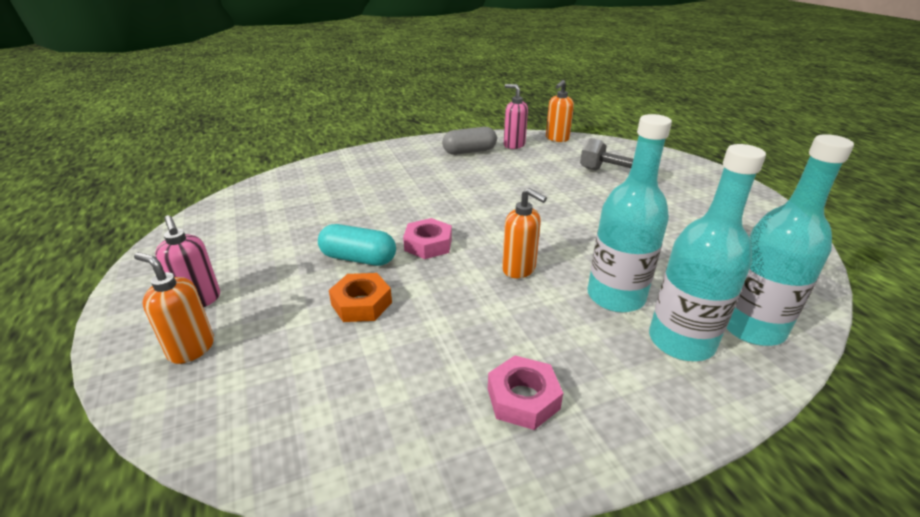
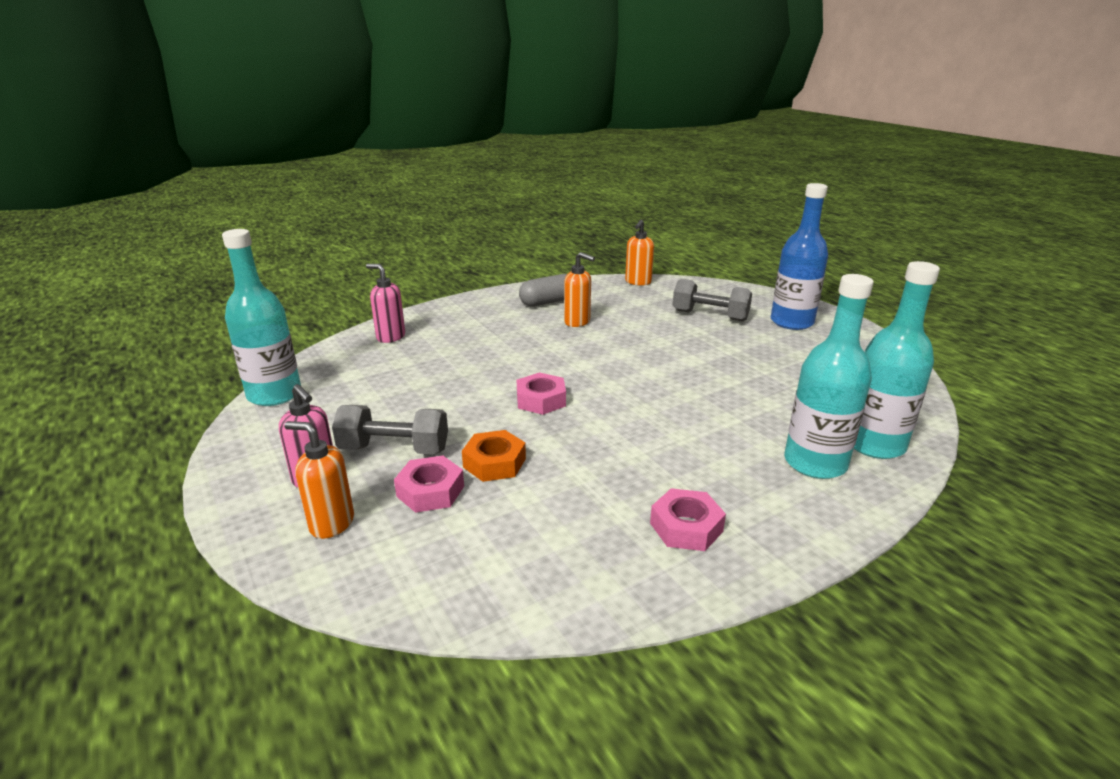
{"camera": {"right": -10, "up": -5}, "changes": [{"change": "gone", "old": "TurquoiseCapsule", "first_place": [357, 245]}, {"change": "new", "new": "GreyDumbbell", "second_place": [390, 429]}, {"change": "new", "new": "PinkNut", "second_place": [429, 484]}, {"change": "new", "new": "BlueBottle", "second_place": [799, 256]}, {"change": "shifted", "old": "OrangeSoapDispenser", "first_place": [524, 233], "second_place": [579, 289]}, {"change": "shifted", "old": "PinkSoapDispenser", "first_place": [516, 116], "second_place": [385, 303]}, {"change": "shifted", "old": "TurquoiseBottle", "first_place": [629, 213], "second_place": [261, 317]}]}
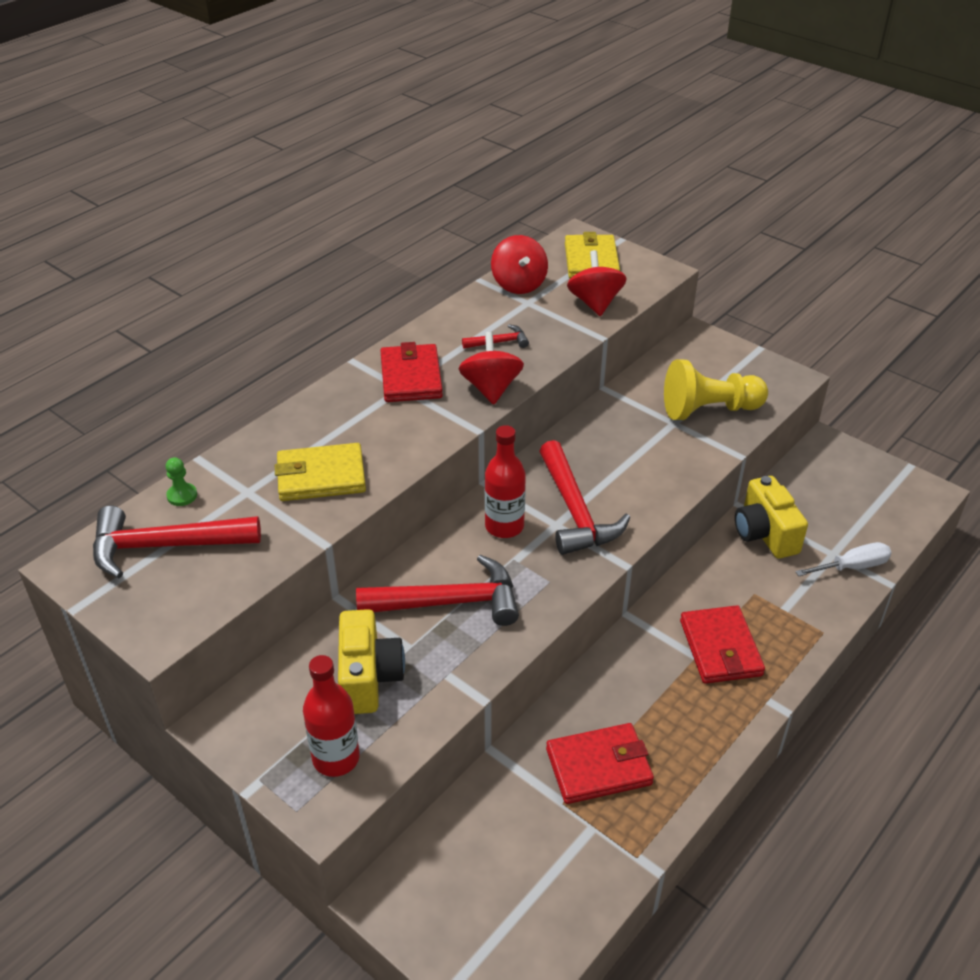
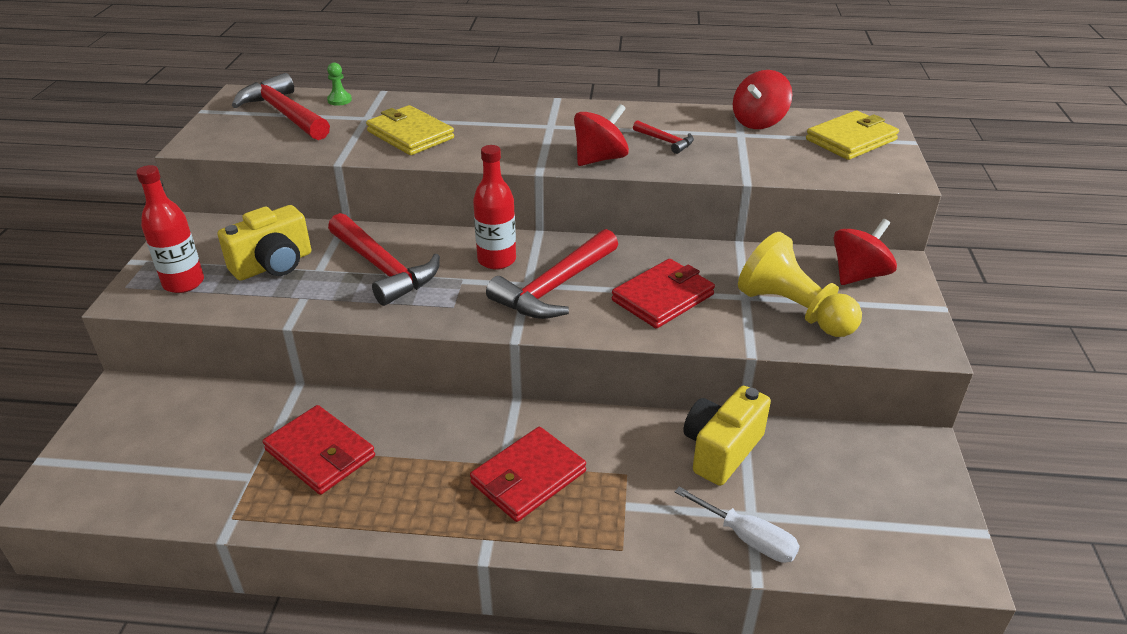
{"camera": {"right": 55, "up": -5}, "changes": [{"change": "shifted", "old": "RedWallet", "first_place": [411, 372], "second_place": [663, 294]}, {"change": "shifted", "old": "RedSpinningTop", "first_place": [597, 283], "second_place": [865, 252]}]}
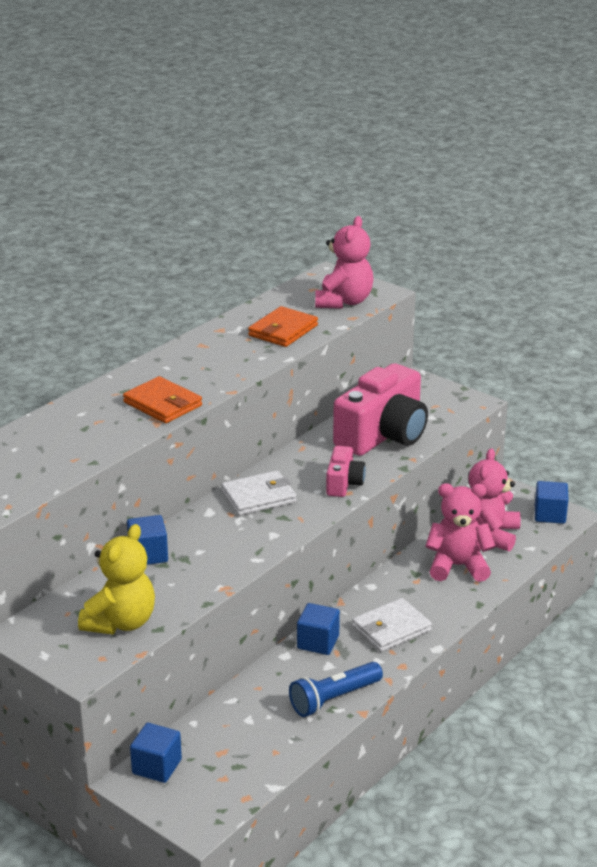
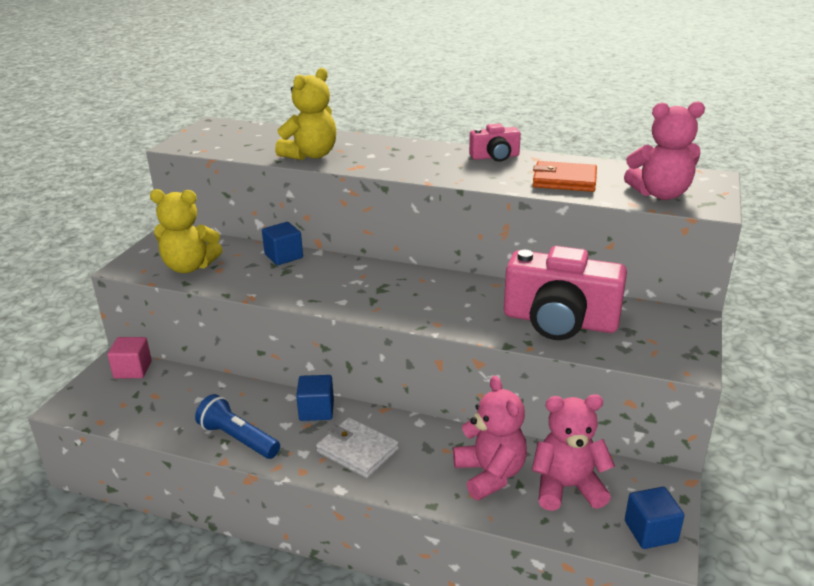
{"camera": {"right": 70, "up": 0}, "changes": [{"change": "gone", "old": "OrangeWallet", "first_place": [162, 399]}, {"change": "gone", "old": "WhiteWallet", "first_place": [258, 493]}, {"change": "new", "new": "YellowTeddyBear", "second_place": [305, 114]}, {"change": "shifted", "old": "PinkCamera", "first_place": [346, 471], "second_place": [495, 143]}, {"change": "repainted", "old": "BlueCube", "new": "PinkCube", "first_place": [156, 753], "second_place": [129, 357]}]}
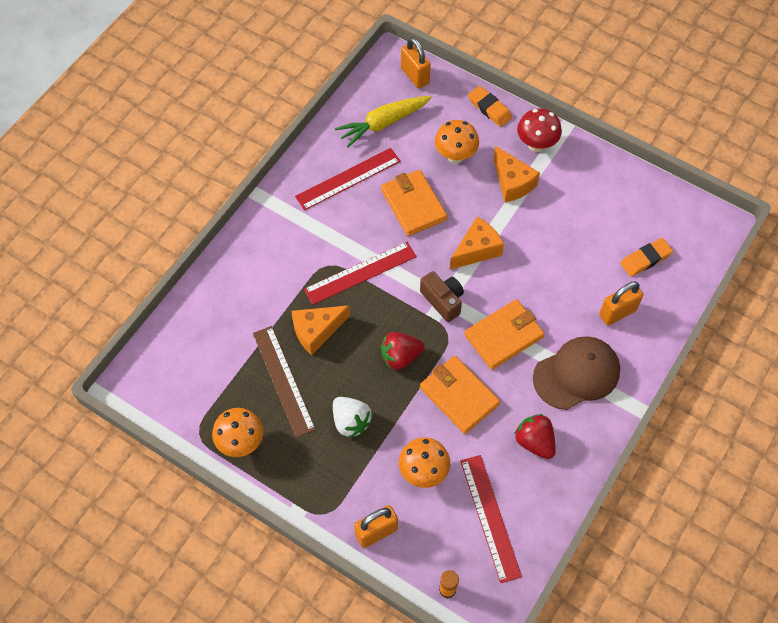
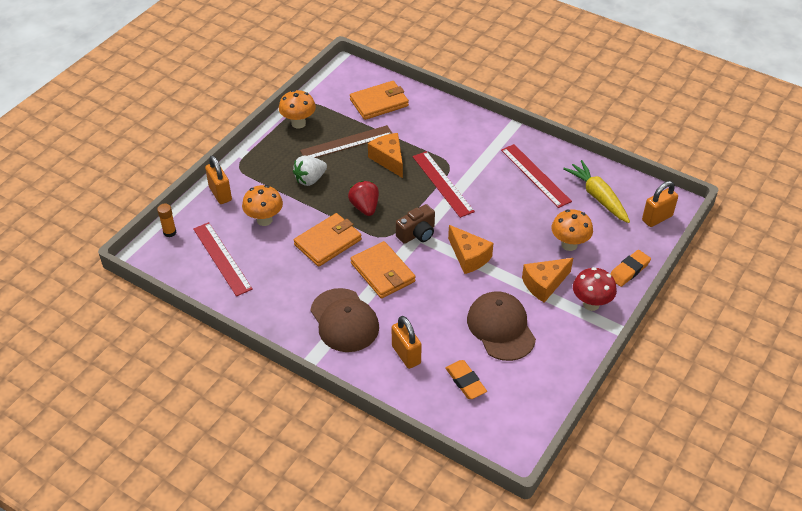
{"camera": {"right": 90, "up": -15}, "changes": [{"change": "gone", "old": "RedStrawberry", "first_place": [535, 436]}, {"change": "new", "new": "BrownCap", "second_place": [501, 326]}, {"change": "shifted", "old": "OrangeWallet", "first_place": [414, 203], "second_place": [379, 100]}, {"change": "rotated", "old": "RedRuler", "first_place": [491, 519], "second_place": [223, 259], "degrees": 75}]}
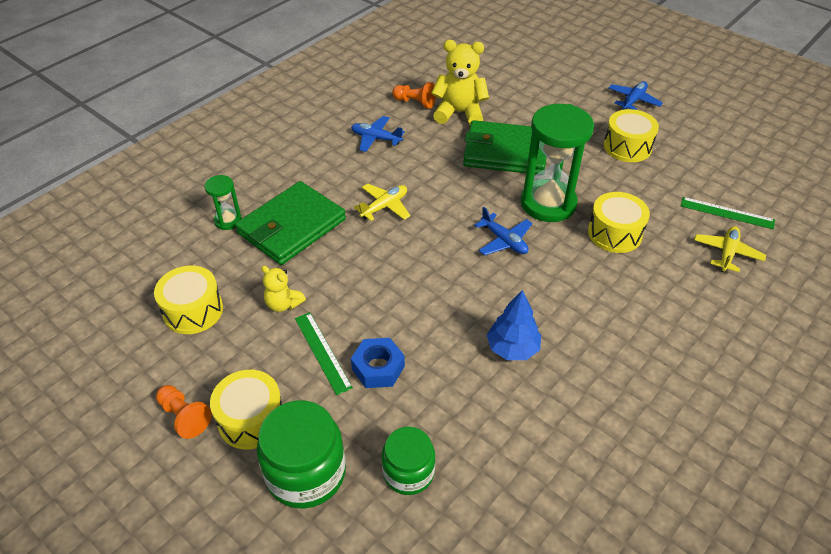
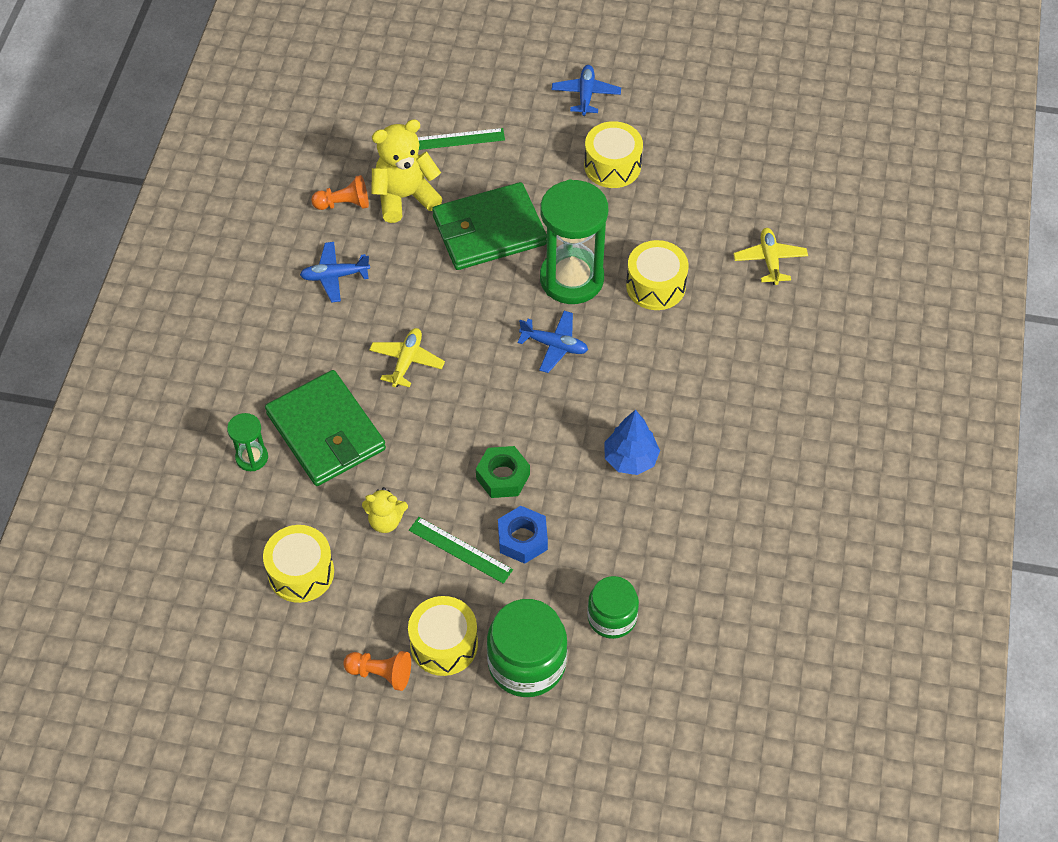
{"camera": {"right": -30, "up": 10}, "changes": [{"change": "new", "new": "GreenNut", "second_place": [503, 472]}, {"change": "shifted", "old": "GreenRuler", "first_place": [728, 213], "second_place": [461, 139]}, {"change": "rotated", "old": "GreenWallet", "first_place": [290, 223], "second_place": [325, 428], "degrees": -45}]}
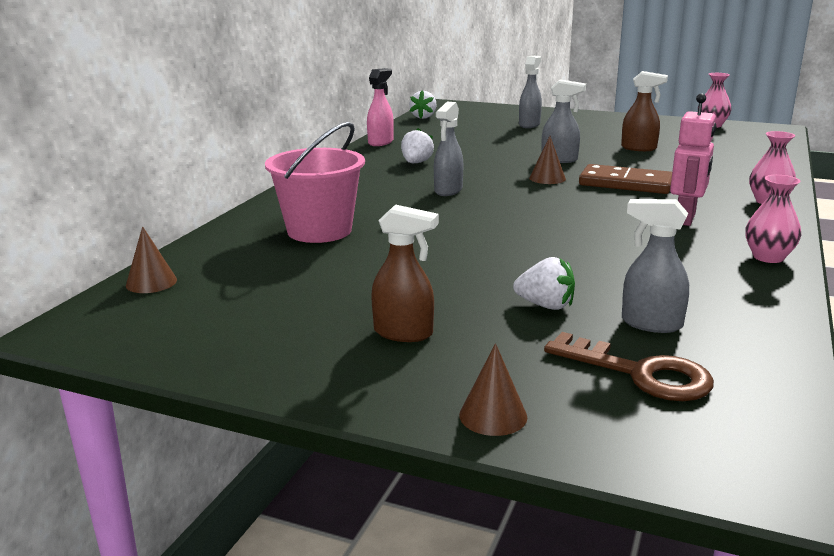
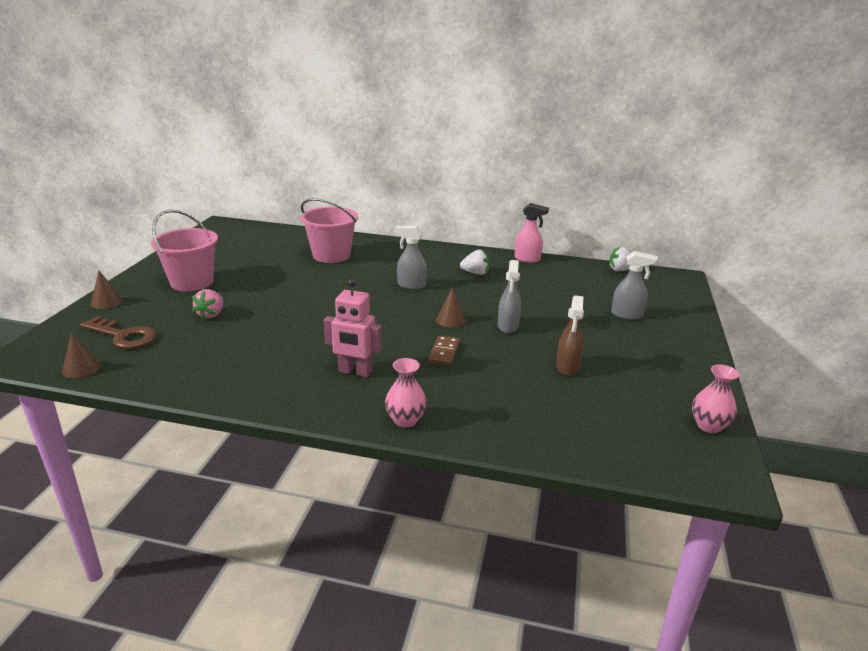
{"camera": {"right": 80, "up": 5}, "changes": [{"change": "gone", "old": "GreySprayBottle", "first_place": [655, 266]}, {"change": "gone", "old": "PinkVase", "first_place": [773, 219]}, {"change": "shifted", "old": "BrownCone", "first_place": [151, 259], "second_place": [81, 355]}, {"change": "swapped", "old": "BrownSprayBottle", "new": "PinkBucket", "first_place": [405, 273], "second_place": [184, 250]}, {"change": "repainted", "old": "WhiteStrawberry", "new": "PinkStrawberry", "first_place": [544, 283], "second_place": [207, 304]}, {"change": "rotated", "old": "BrownKey", "first_place": [629, 366], "second_place": [118, 332], "degrees": -90}, {"change": "scaled", "old": "BrownDomino", "first_place": [625, 179], "second_place": [444, 351], "factor": 0.6}]}
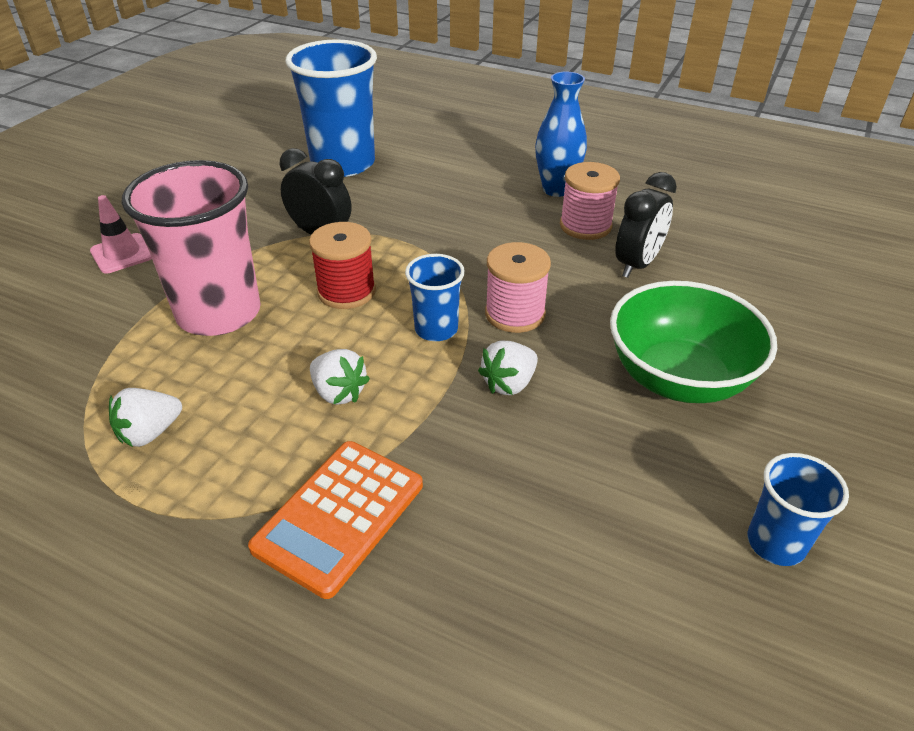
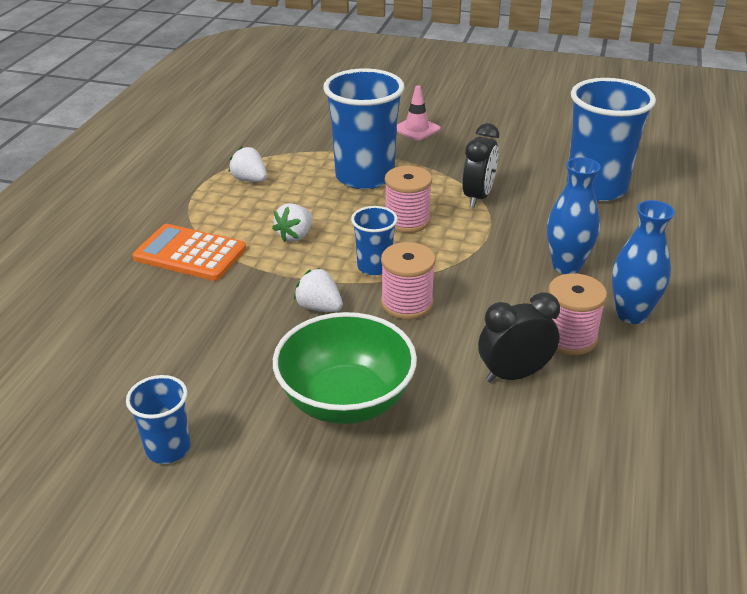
{"camera": {"right": 80, "up": -5}, "changes": [{"change": "new", "new": "BlueVase", "second_place": [574, 215]}, {"change": "repainted", "old": "PinkCup", "new": "BlueCup", "first_place": [191, 248], "second_place": [363, 128]}, {"change": "repainted", "old": "RedSpool", "new": "PinkSpool", "first_place": [342, 265], "second_place": [408, 199]}, {"change": "rotated", "old": "BlackClock", "first_place": [646, 225], "second_place": [519, 337], "degrees": 135}]}
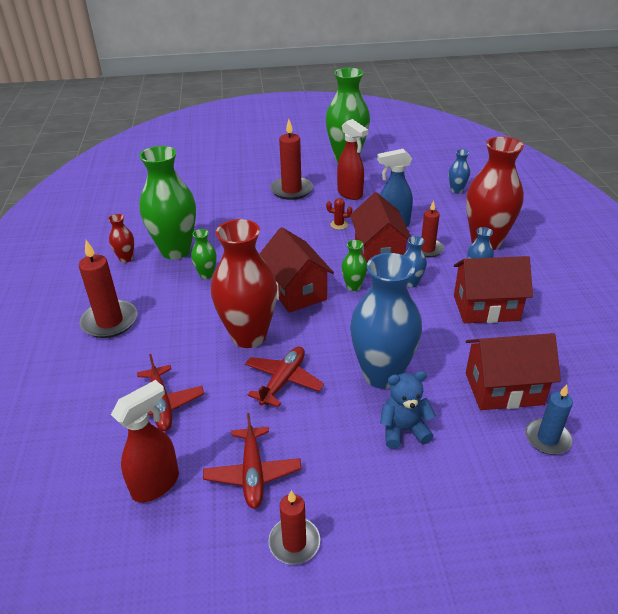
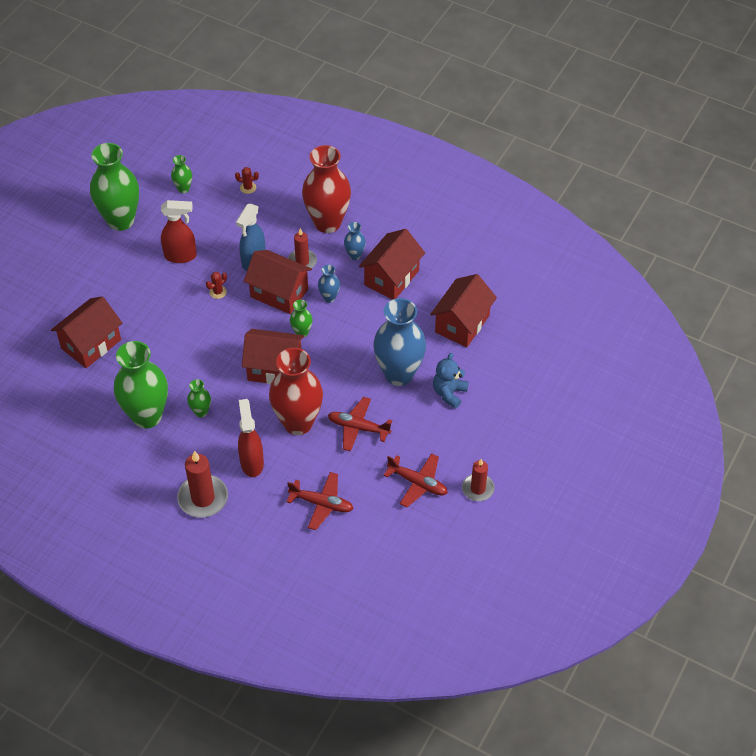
{"camera": {"right": -55, "up": 15}, "changes": [{"change": "gone", "old": "RedVase", "first_place": [121, 238]}, {"change": "gone", "old": "RedCandle", "first_place": [291, 159]}, {"change": "gone", "old": "BlueCandle", "first_place": [549, 420]}, {"change": "new", "new": "RedHouse", "second_place": [86, 332]}, {"change": "new", "new": "GreenVase", "second_place": [181, 174]}, {"change": "shifted", "old": "RedSprayBottle", "first_place": [145, 441], "second_place": [251, 438]}, {"change": "swapped", "old": "BlueVase", "new": "RedCactus", "first_place": [459, 171], "second_place": [247, 180]}, {"change": "rotated", "old": "RedPlane", "first_place": [284, 377], "second_place": [360, 424], "degrees": -45}]}
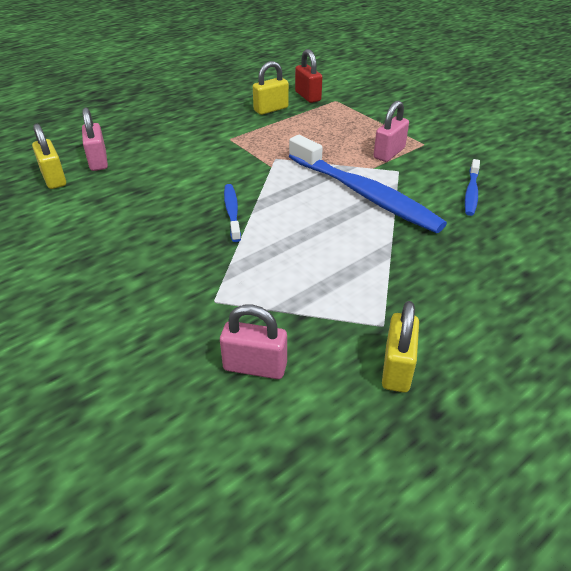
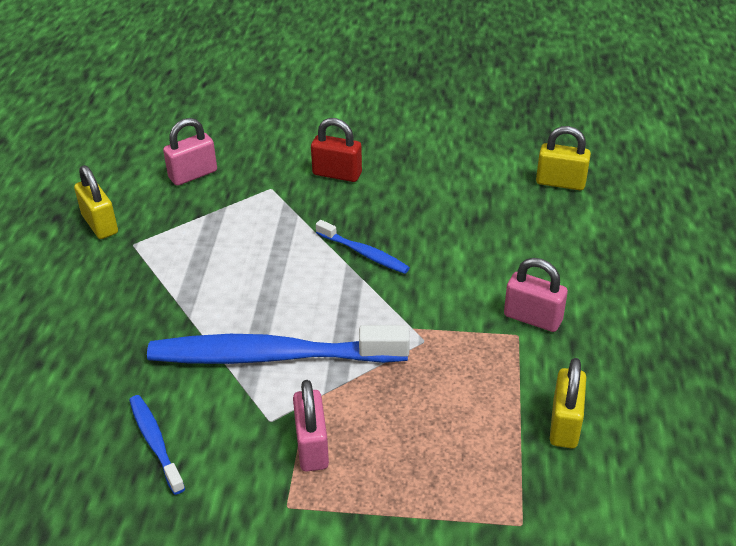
{"camera": {"right": 135, "up": 0}, "changes": [{"change": "shifted", "old": "PinkPadlock", "first_place": [95, 139], "second_place": [536, 295]}, {"change": "shifted", "old": "RedPadlock", "first_place": [308, 76], "second_place": [336, 150]}]}
